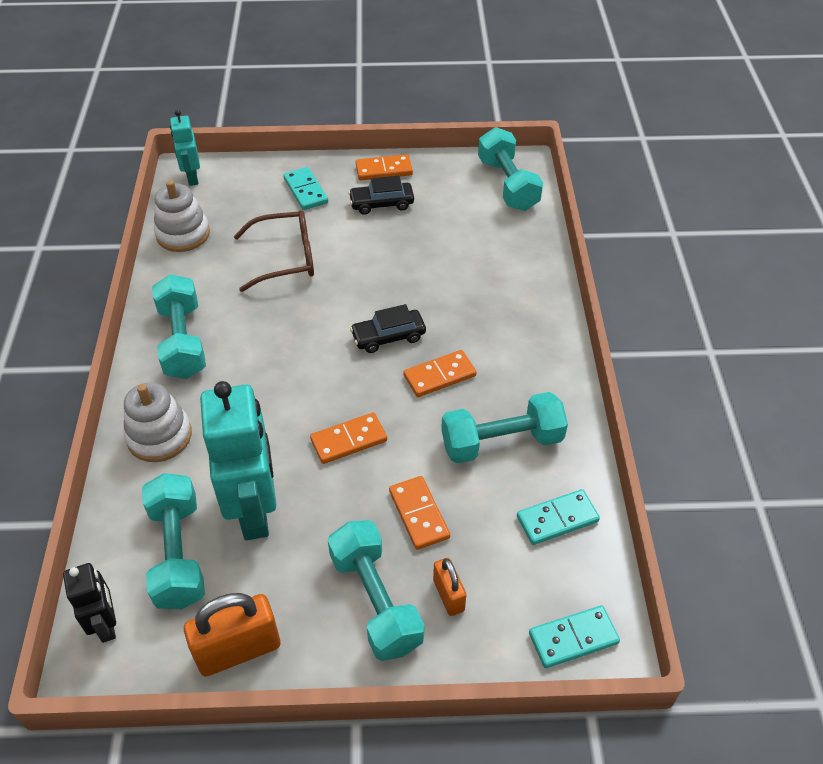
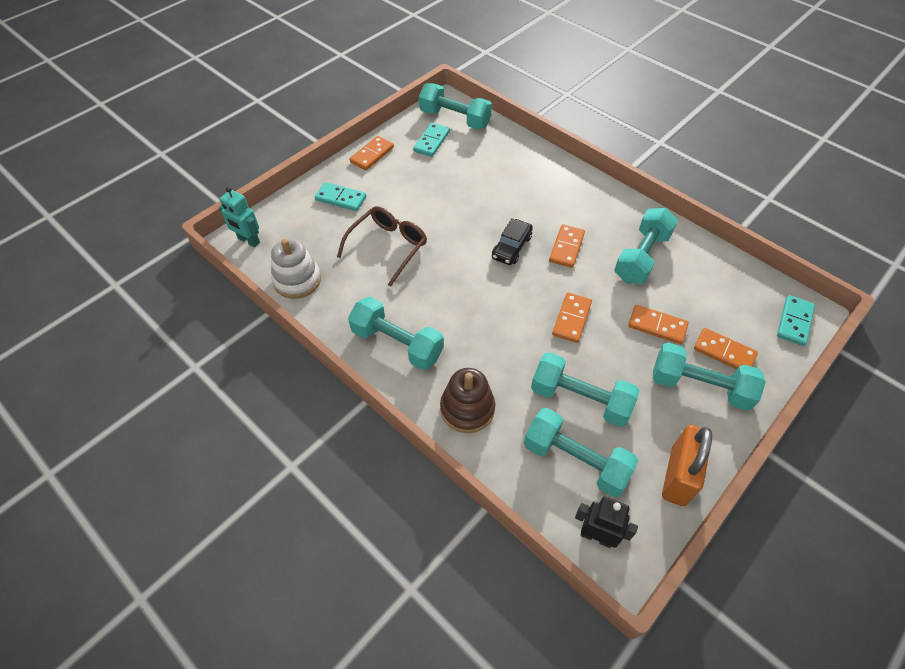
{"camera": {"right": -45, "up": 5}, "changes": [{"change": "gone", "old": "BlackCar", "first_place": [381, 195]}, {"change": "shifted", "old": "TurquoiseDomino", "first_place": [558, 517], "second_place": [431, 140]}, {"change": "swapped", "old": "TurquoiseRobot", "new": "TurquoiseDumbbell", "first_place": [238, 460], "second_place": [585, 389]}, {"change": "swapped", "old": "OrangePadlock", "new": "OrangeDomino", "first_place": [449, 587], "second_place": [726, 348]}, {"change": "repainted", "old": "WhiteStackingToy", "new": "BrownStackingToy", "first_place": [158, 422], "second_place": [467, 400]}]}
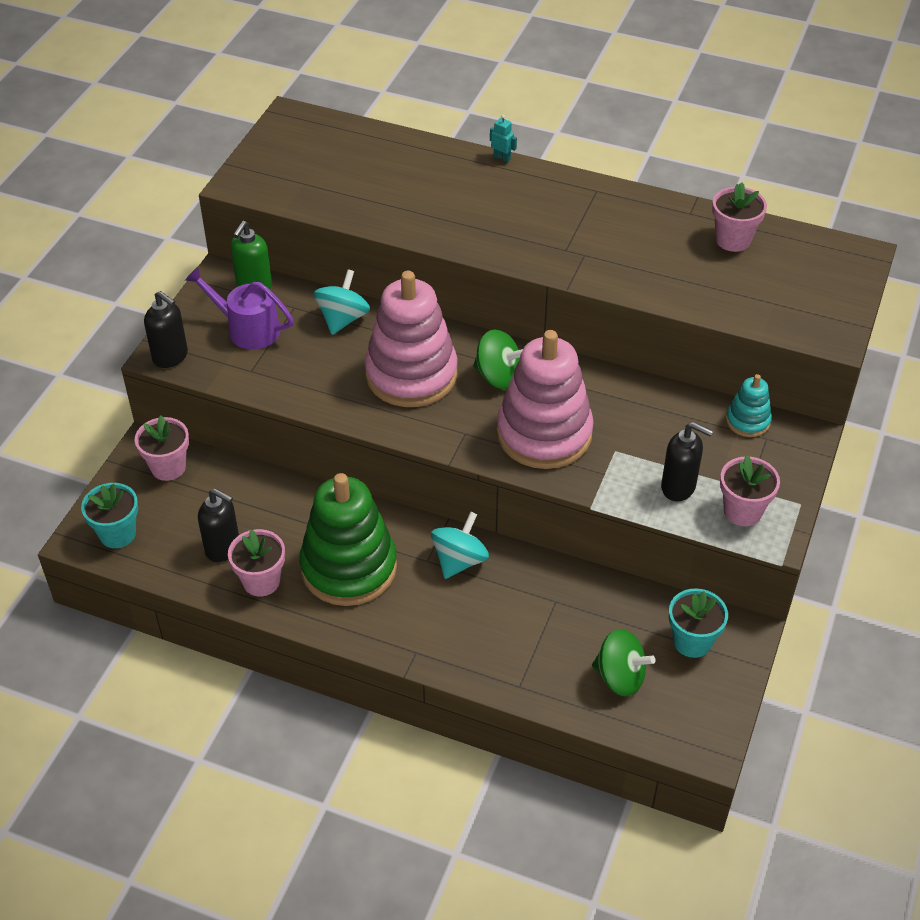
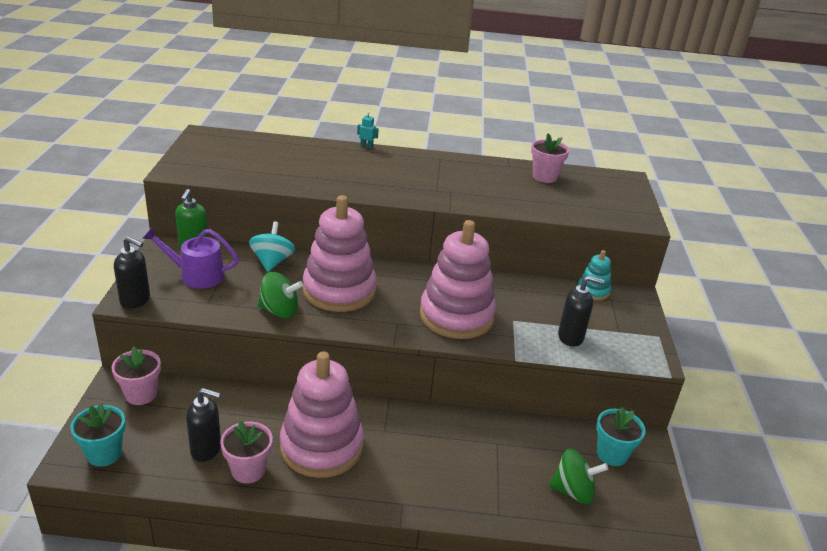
{"camera": {"right": -20, "up": -15}, "changes": [{"change": "gone", "old": "TurquoiseSpinningTop", "first_place": [460, 545]}, {"change": "gone", "old": "PinkFlowerPot", "first_place": [750, 491]}, {"change": "shifted", "old": "GreenSpinningTop", "first_place": [498, 359], "second_place": [280, 295]}, {"change": "repainted", "old": "GreenStackingToy", "new": "PinkStackingToy", "first_place": [348, 539], "second_place": [322, 415]}]}
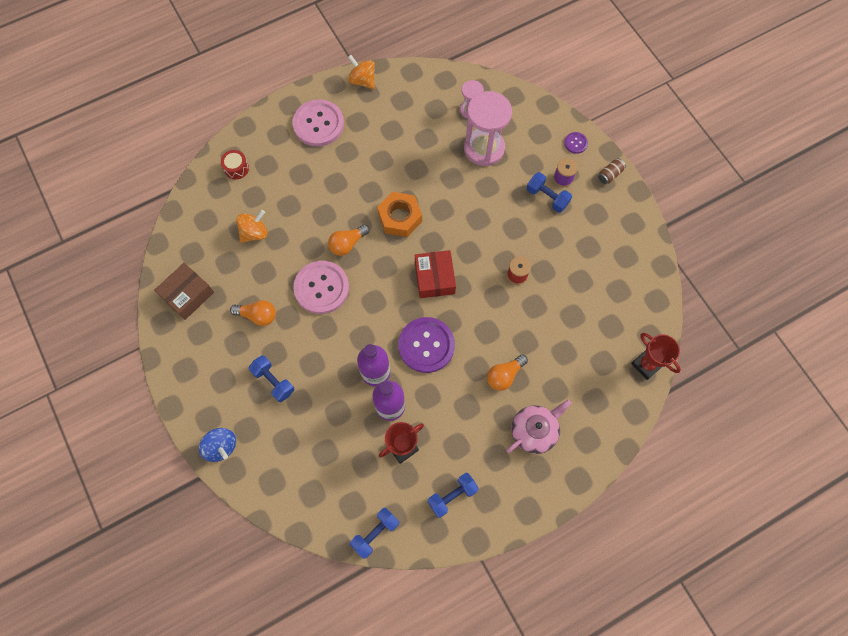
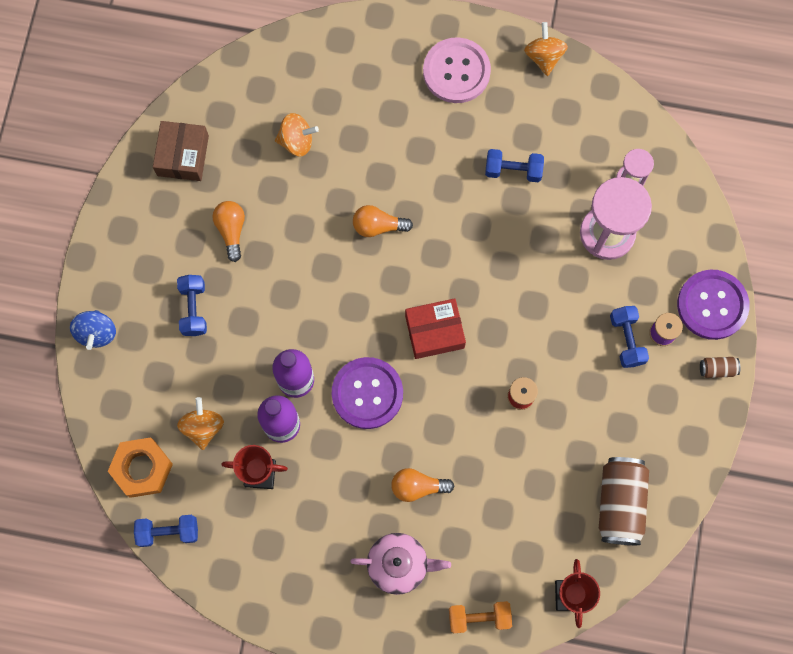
{"camera": {"right": 40, "up": 5}, "changes": [{"change": "gone", "old": "RedDrum", "first_place": [235, 164]}, {"change": "gone", "old": "PinkButton", "first_place": [321, 287]}, {"change": "new", "new": "OrangeSpinningTop", "second_place": [200, 423]}, {"change": "new", "new": "OrangeDumbbell", "second_place": [480, 617]}, {"change": "new", "new": "BrownCan", "second_place": [624, 501]}, {"change": "shifted", "old": "OrangeNut", "first_place": [399, 214], "second_place": [140, 467]}, {"change": "shifted", "old": "BlueDumbbell", "first_place": [453, 495], "second_place": [514, 165]}, {"change": "rotated", "old": "BrownBox", "first_place": [184, 291], "second_place": [181, 151], "degrees": -75}, {"change": "rotated", "old": "OrangeLightBulb", "first_place": [253, 313], "second_place": [228, 231], "degrees": -150}, {"change": "rotated", "old": "RedBox", "first_place": [435, 274], "second_place": [435, 328], "degrees": 45}, {"change": "scaled", "old": "PurpleButton", "first_place": [576, 143], "second_place": [713, 305], "factor": 2.21}]}
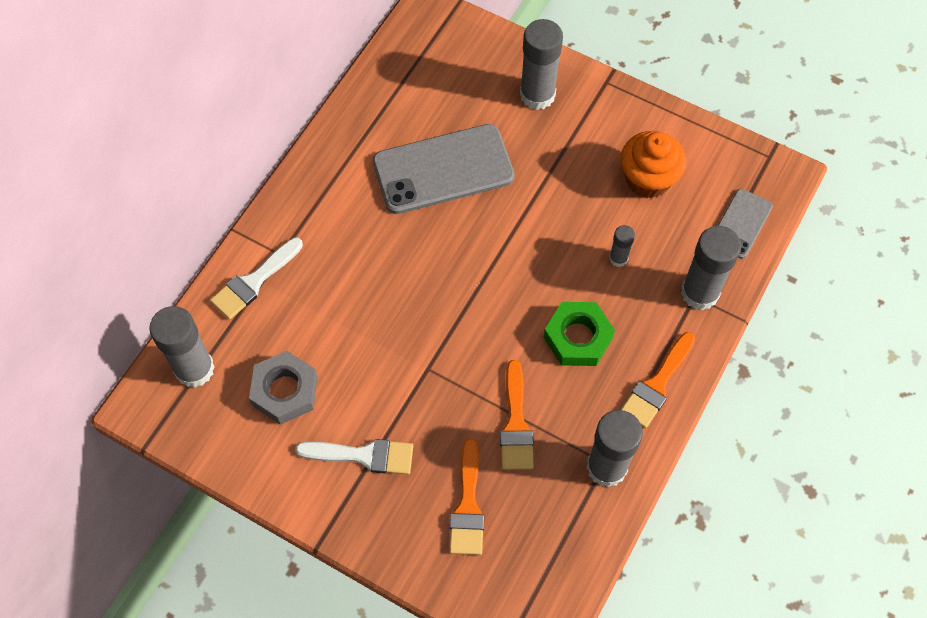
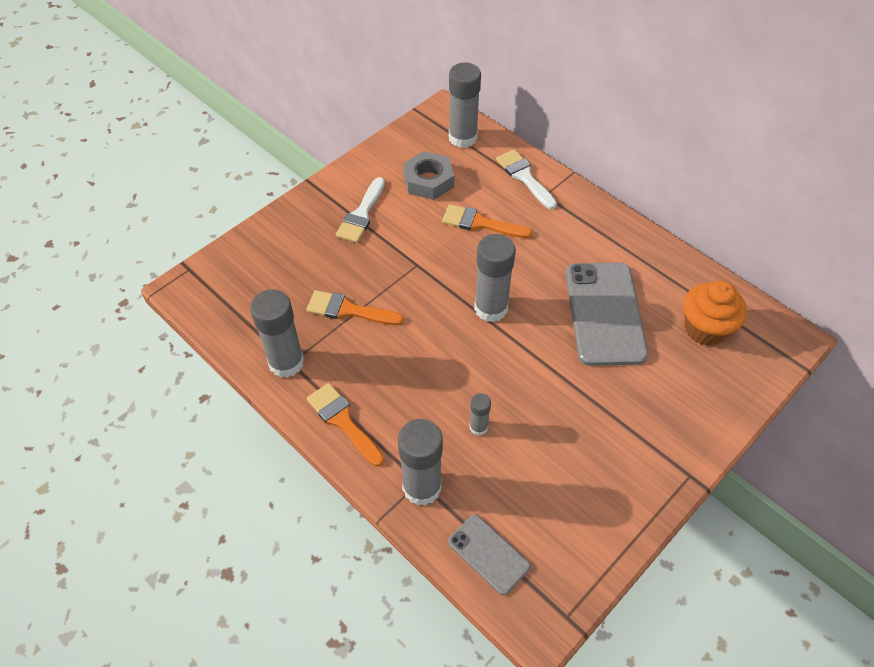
{"camera": {"right": 105, "up": -10}, "changes": [{"change": "gone", "old": "GreenNut", "first_place": [579, 334]}, {"change": "shifted", "old": "OrangeBrush", "first_place": [466, 496], "second_place": [487, 221]}, {"change": "shifted", "old": "GreyGlueStick", "first_place": [541, 64], "second_place": [495, 278]}, {"change": "shifted", "old": "OrangeCupcake", "first_place": [653, 165], "second_place": [715, 313]}]}
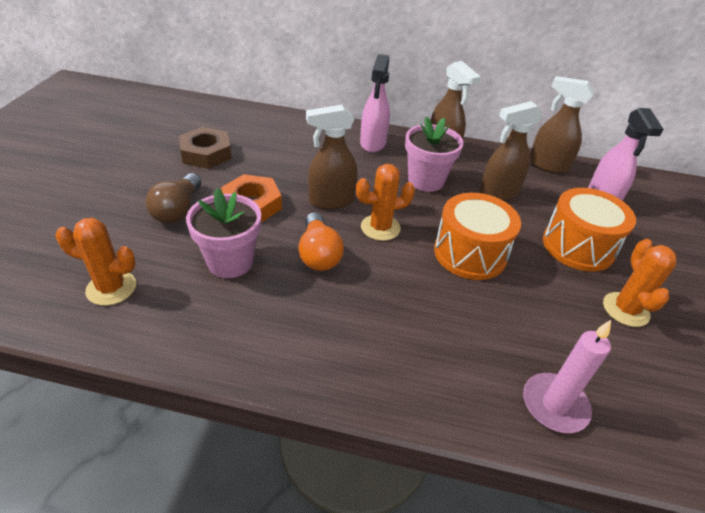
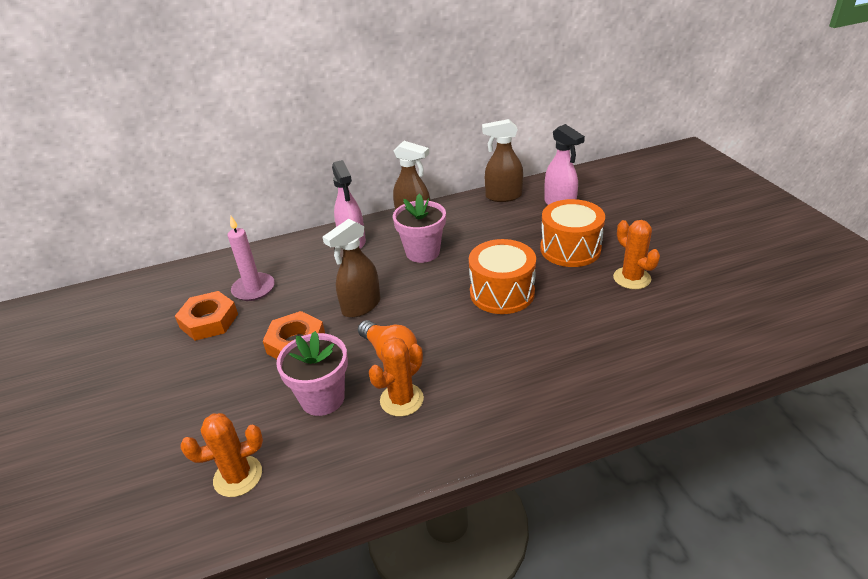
{"camera": {"right": -25, "up": -5}, "changes": [{"change": "gone", "old": "BrownLightBulb", "first_place": [173, 198]}, {"change": "gone", "old": "BrownSprayBottle", "first_place": [511, 151]}, {"change": "shifted", "old": "OrangeCactus", "first_place": [385, 202], "second_place": [396, 377]}, {"change": "shifted", "old": "PinkCandle", "first_place": [567, 376], "second_place": [251, 258]}, {"change": "repainted", "old": "BrownNut", "new": "OrangeNut", "first_place": [205, 148], "second_place": [206, 316]}]}
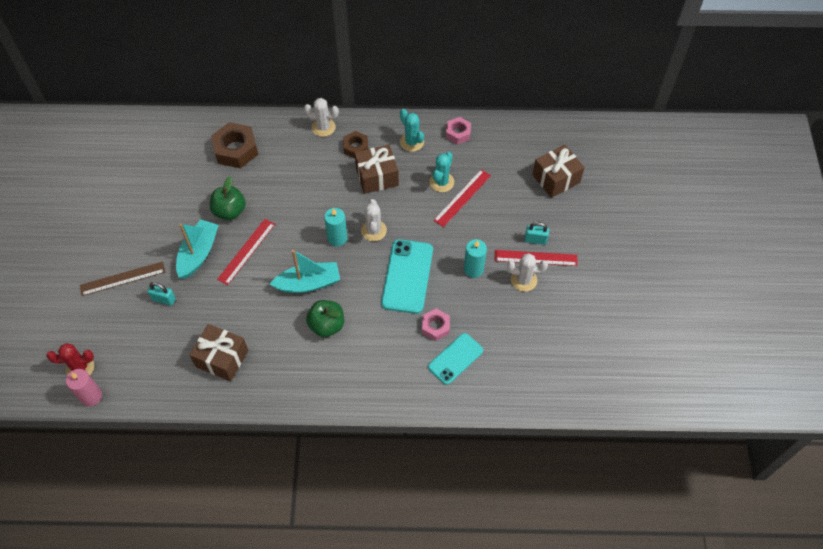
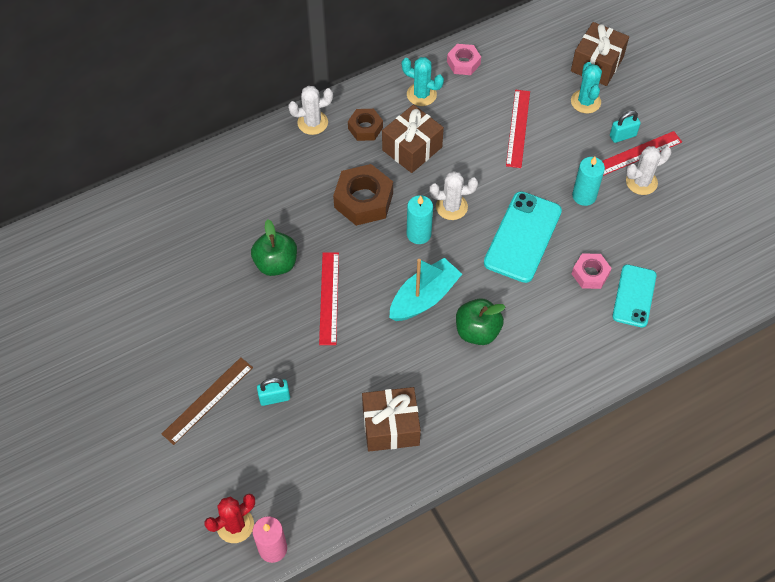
{"camera": {"right": -30, "up": 0}, "changes": [{"change": "gone", "old": "TurquoiseBoat", "first_place": [197, 249]}, {"change": "shifted", "old": "BrownNut", "first_place": [234, 145], "second_place": [363, 195]}, {"change": "shifted", "old": "TurquoiseCactus", "first_place": [441, 172], "second_place": [586, 87]}, {"change": "rotated", "old": "WhiteCactus", "first_place": [374, 220], "second_place": [453, 195], "degrees": -60}, {"change": "rotated", "old": "TurquoisePhone", "first_place": [407, 276], "second_place": [523, 237], "degrees": 45}]}
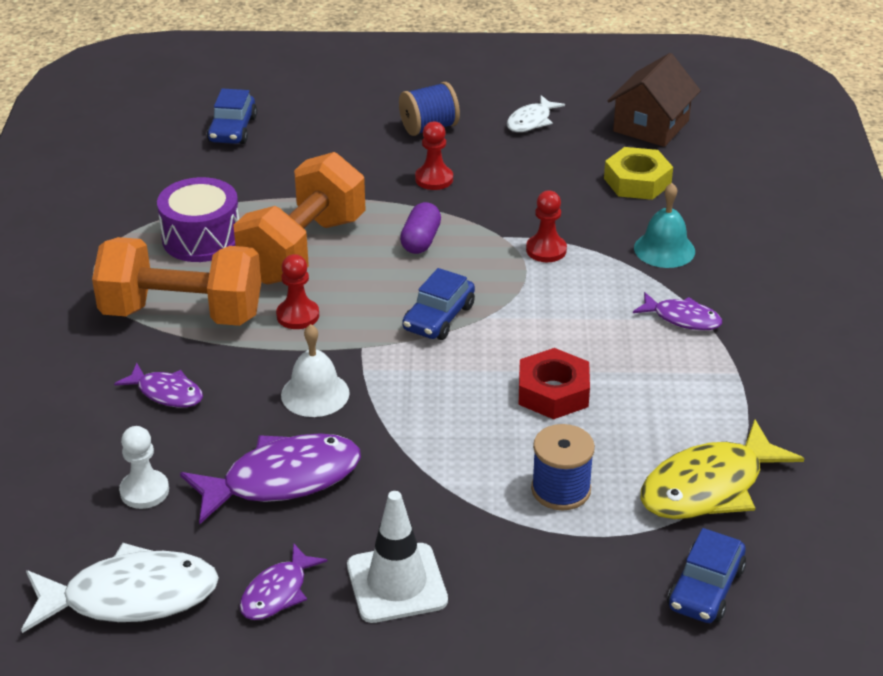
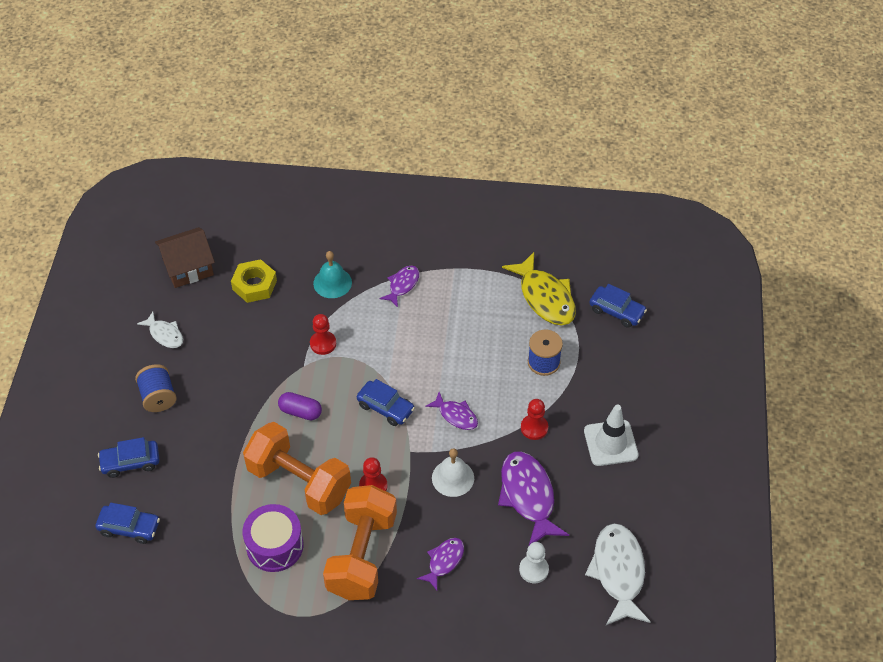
{"camera": {"right": -85, "up": 15}, "changes": [{"change": "gone", "old": "RedNut", "first_place": [554, 383]}, {"change": "new", "new": "BlueCar", "second_place": [128, 457]}, {"change": "shifted", "old": "PurpleFish", "first_place": [283, 581], "second_place": [451, 411]}, {"change": "shifted", "old": "RedPawn", "first_place": [434, 156], "second_place": [534, 419]}, {"change": "rotated", "old": "BrownHouse", "first_place": [654, 100], "second_place": [185, 257], "degrees": -60}]}
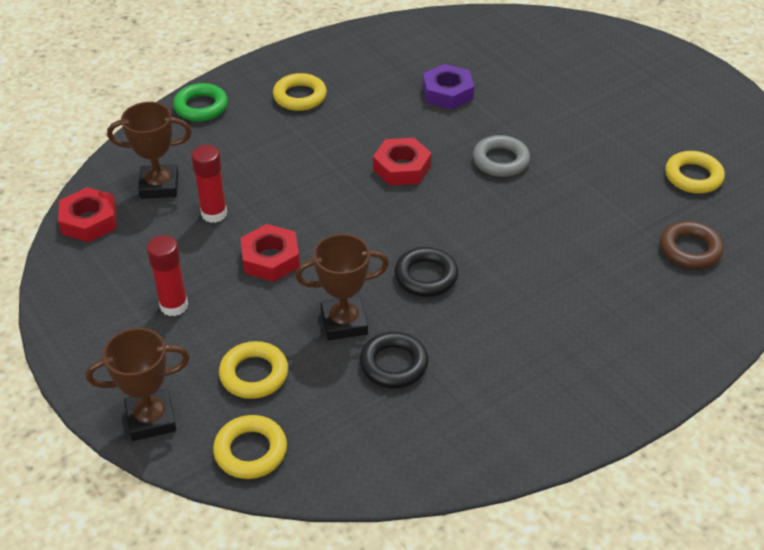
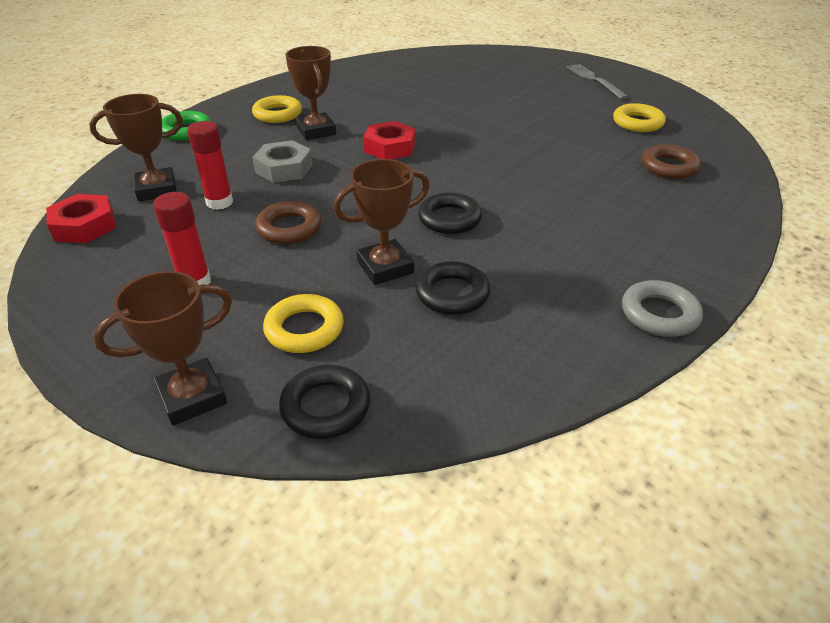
{"camera": {"right": -15, "up": -5}, "changes": [{"change": "gone", "old": "PurpleNut", "first_place": [448, 87]}, {"change": "new", "new": "GreyNut", "second_place": [282, 161]}, {"change": "new", "new": "BrownTrophy", "second_place": [310, 93]}, {"change": "new", "new": "GreyFork", "second_place": [598, 81]}, {"change": "shifted", "old": "GreyRing", "first_place": [501, 156], "second_place": [662, 308]}, {"change": "swapped", "old": "RedNut", "new": "BrownRing", "first_place": [270, 253], "second_place": [288, 222]}, {"change": "repainted", "old": "YellowRing", "new": "BlackRing", "first_place": [250, 447], "second_place": [324, 402]}]}
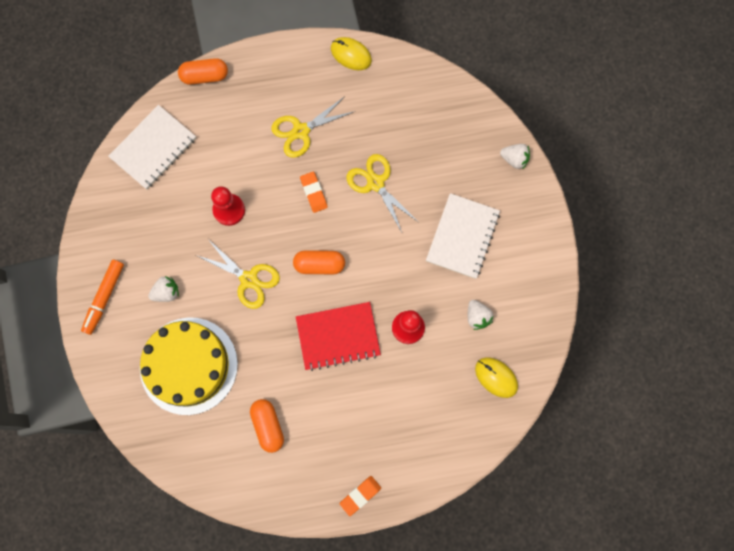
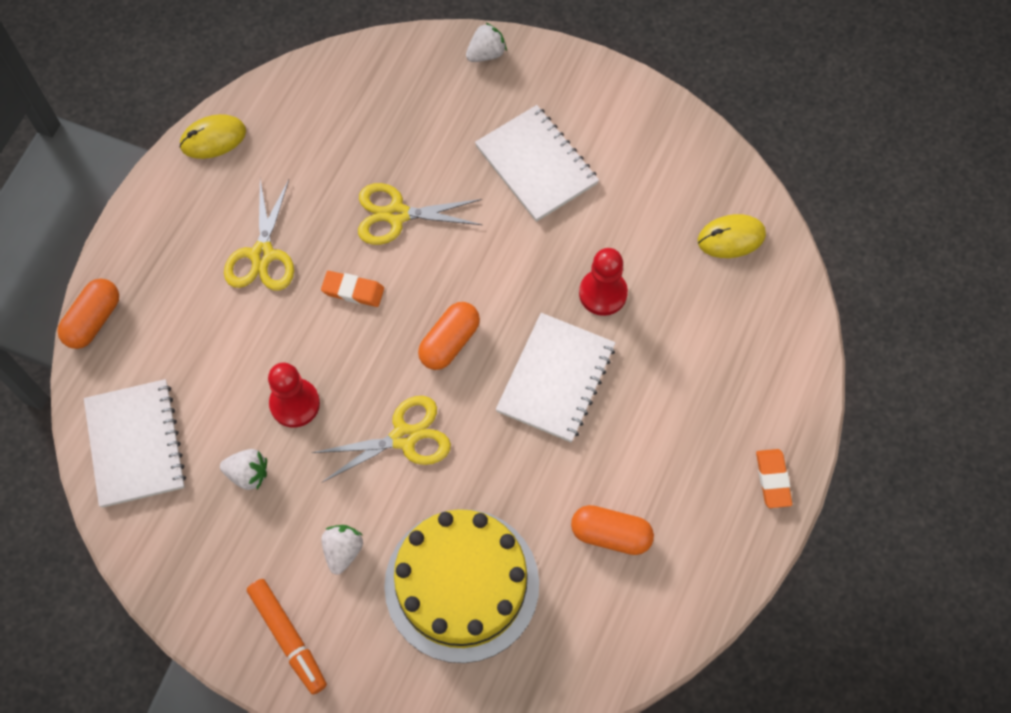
{"camera": {"right": -55, "up": -10}, "changes": [{"change": "shifted", "old": "WhiteStrawberry", "first_place": [480, 315], "second_place": [243, 469]}, {"change": "repainted", "old": "RedNotebook", "new": "WhiteNotebook", "first_place": [338, 336], "second_place": [556, 377]}]}
